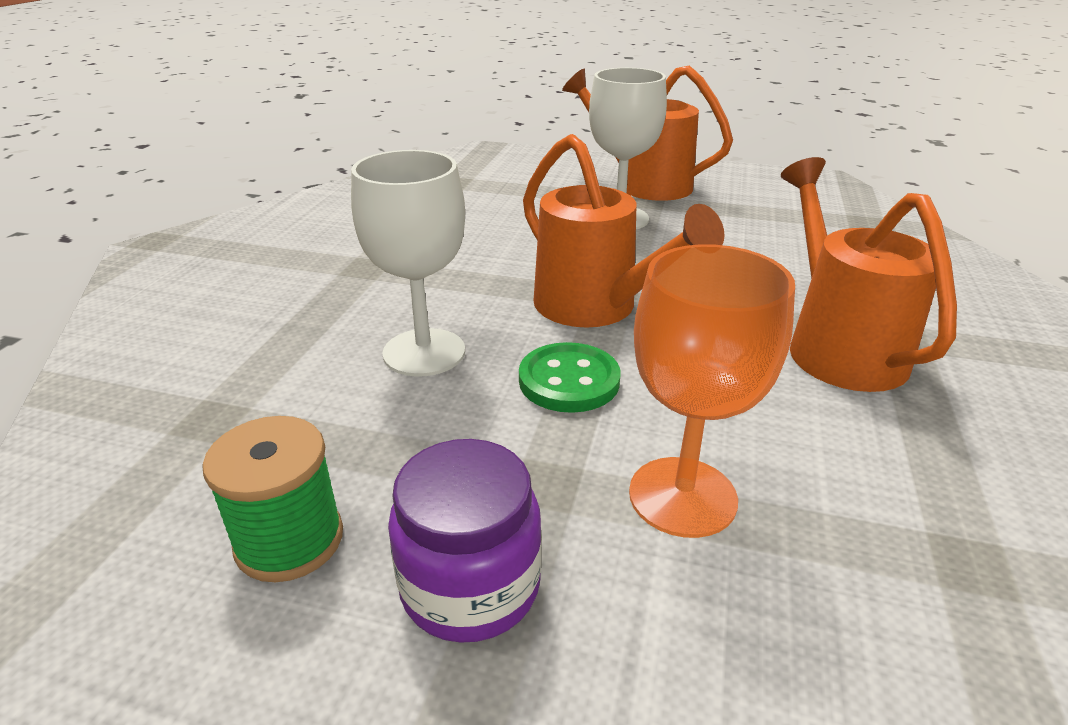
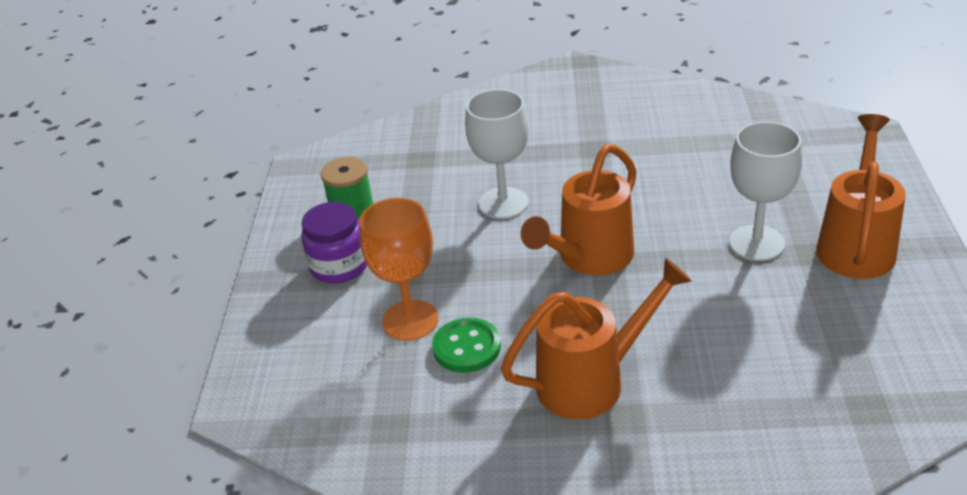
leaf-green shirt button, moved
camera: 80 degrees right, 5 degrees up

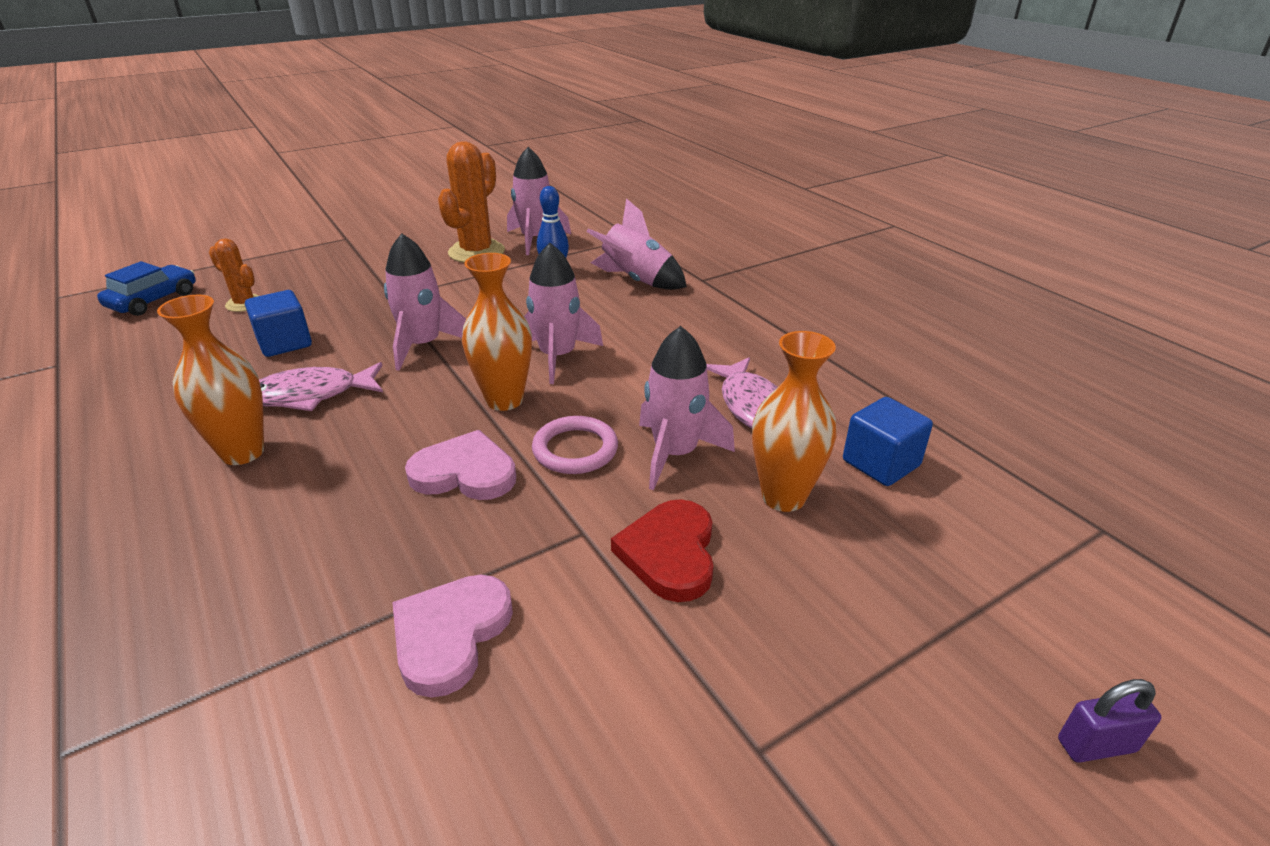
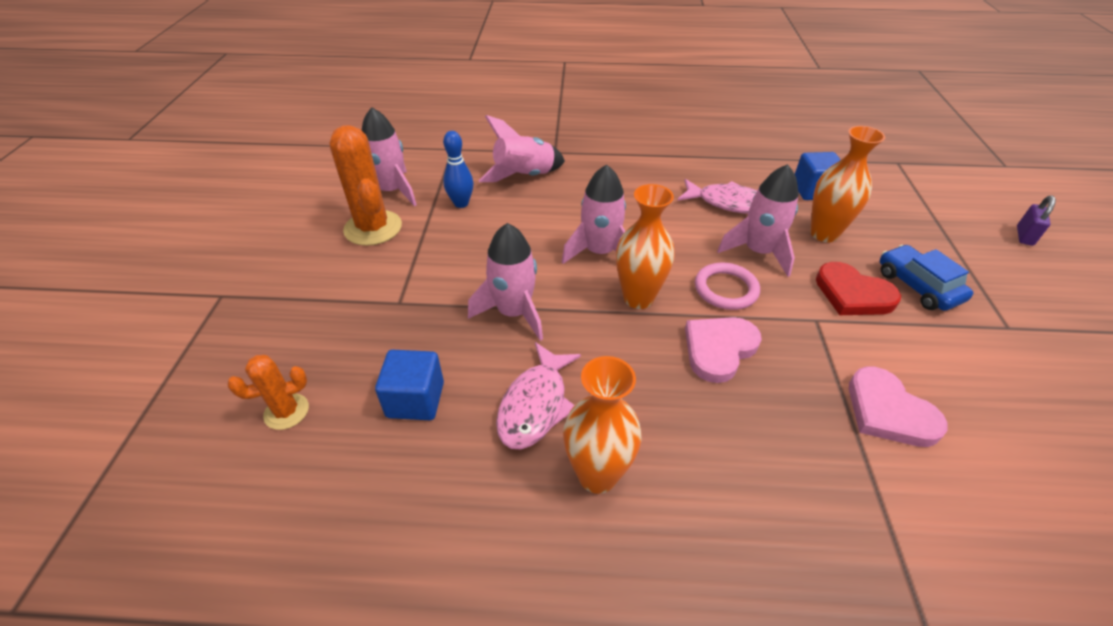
cobalt toy car, moved
camera: 55 degrees left, 10 degrees up

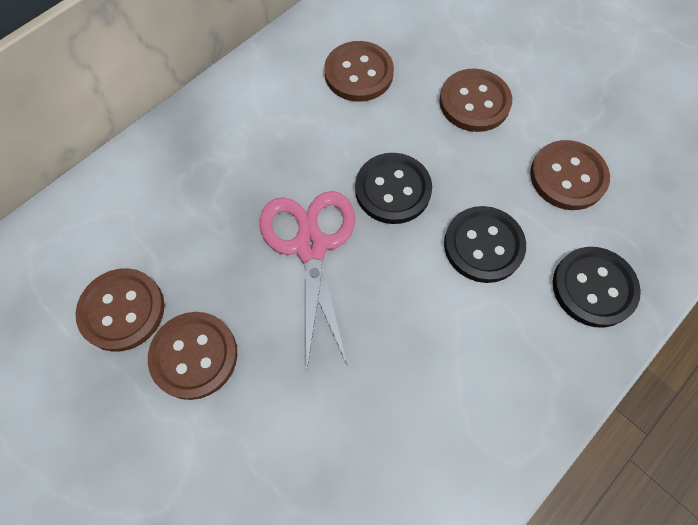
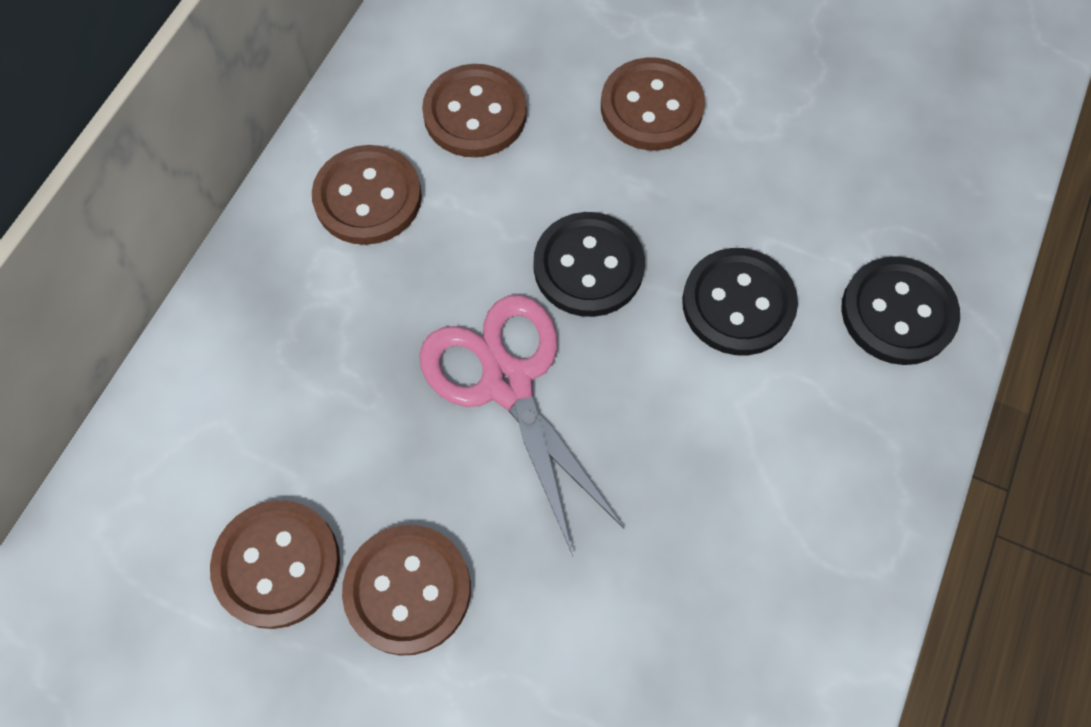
dark brown shirt button (5th from left in the first image) → dark brown shirt button (2nd from left), moved
camera: 20 degrees left, 0 degrees up

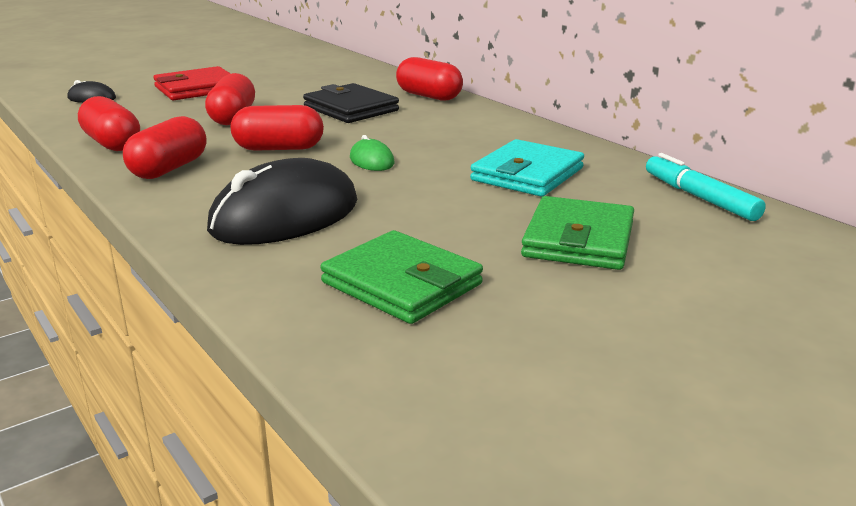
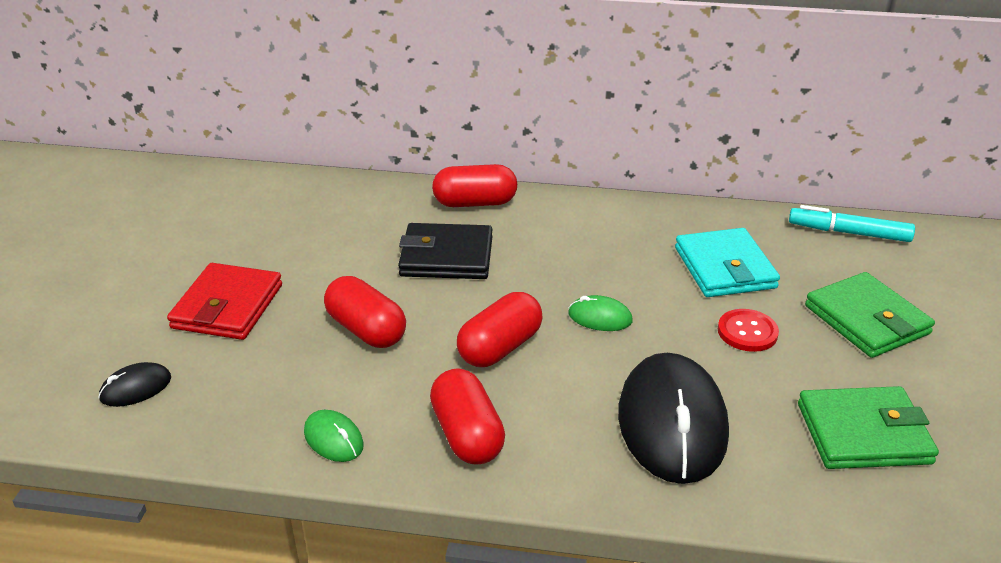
- → red shirt button
red pill shape (1st from left) → leaf-green PC mouse (1st from left)
camera: 45 degrees left, 10 degrees up

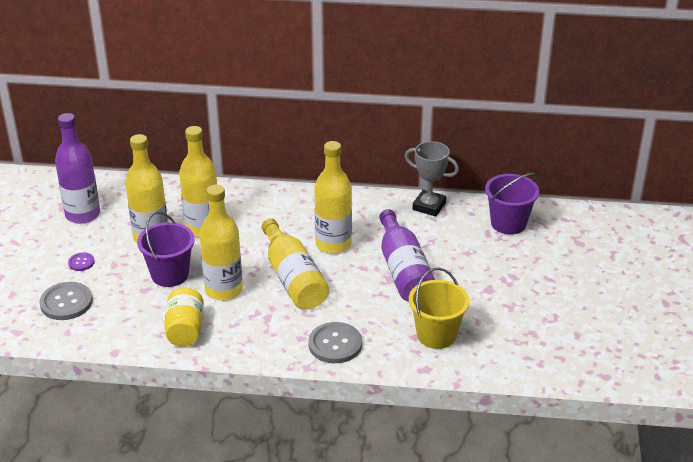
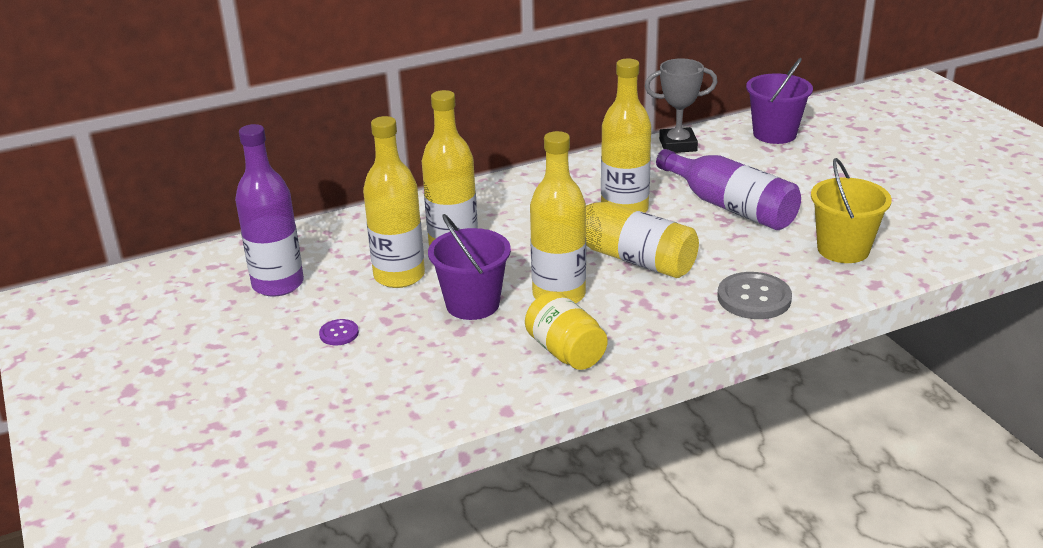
ash-grey shirt button (1st from left) → -
camera: 30 degrees left, 5 degrees down

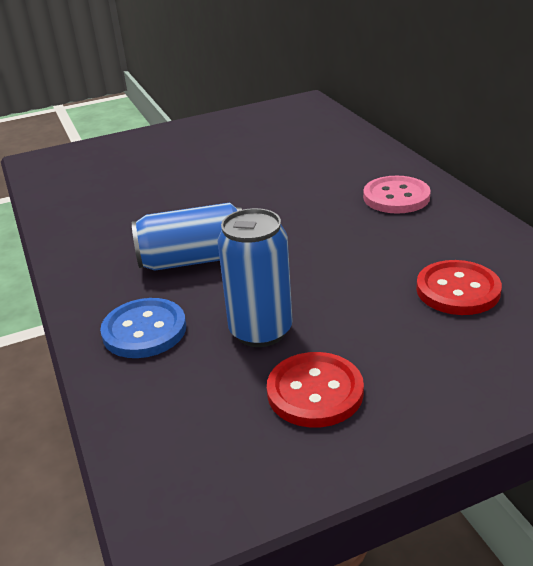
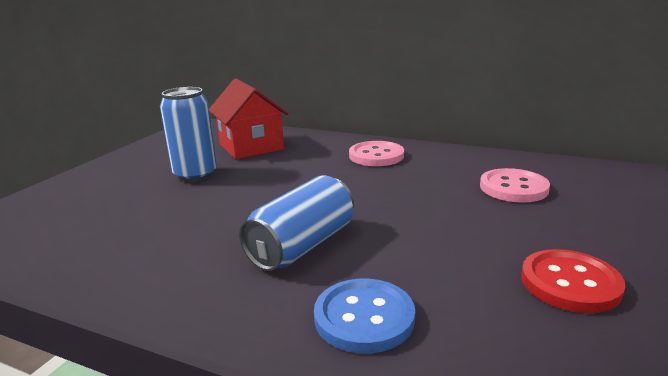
- → red house
cobalt soda can (2nd from left in the first image) → cobalt soda can (1st from left), moved
red shirt button (2nd from left) → rosy shirt button (2nd from left)
camera: 45 degrees left, 10 degrees down

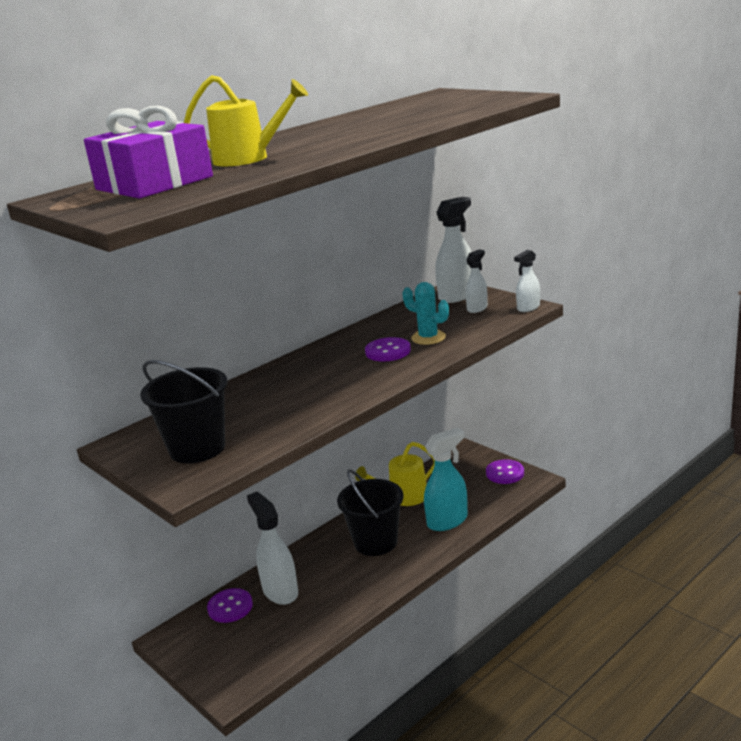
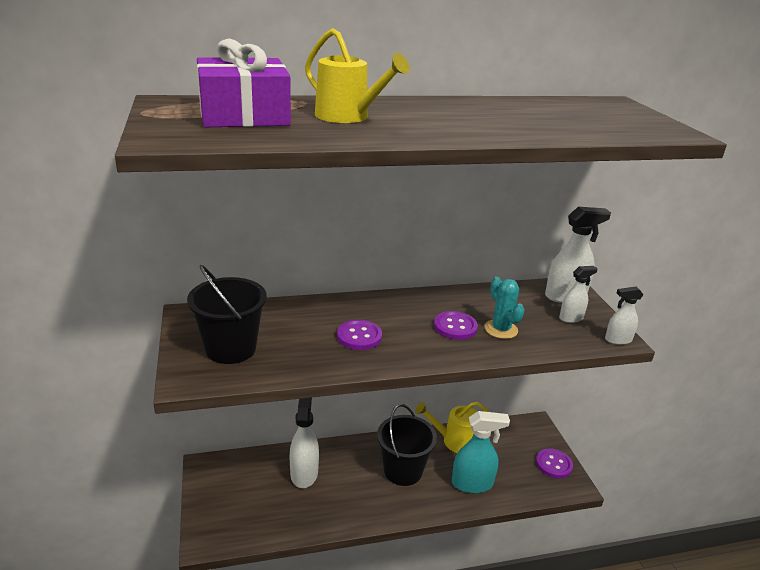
royal purple shirt button (1st from left), moved
camera: 25 degrees right, 5 degrees up

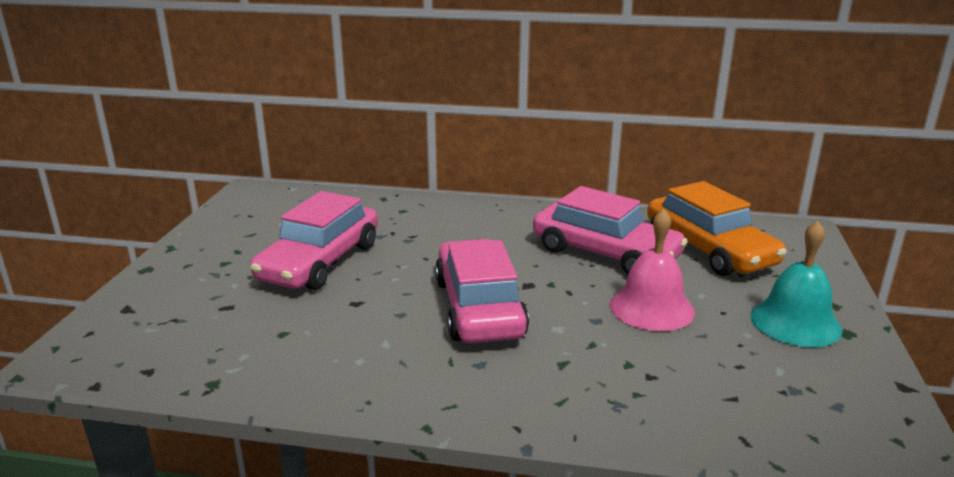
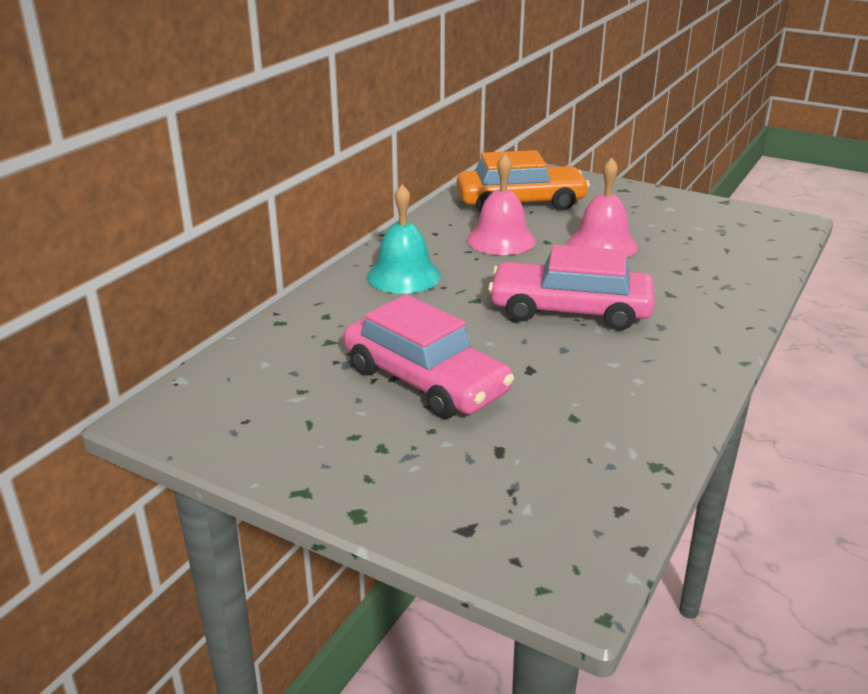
teal hand bell, moved
rosy toy car (3rd from left) → rosy hand bell (1st from left)
camera: 70 degrees left, 5 degrees up

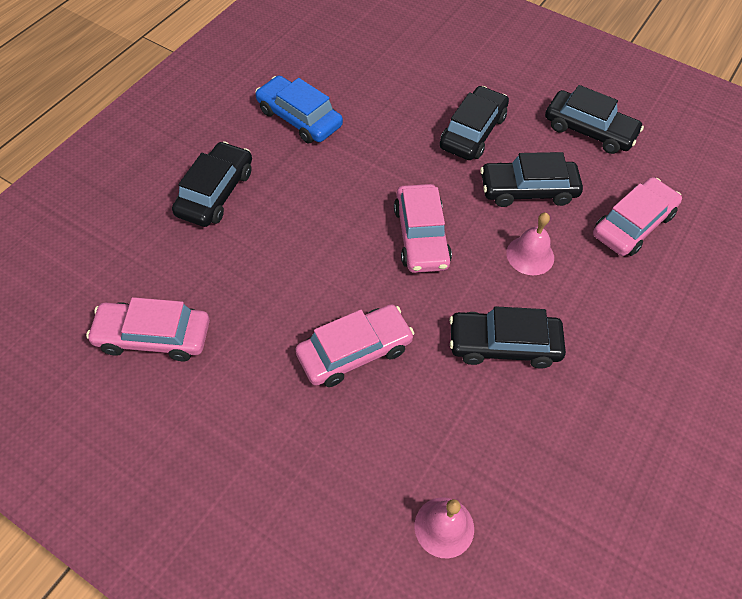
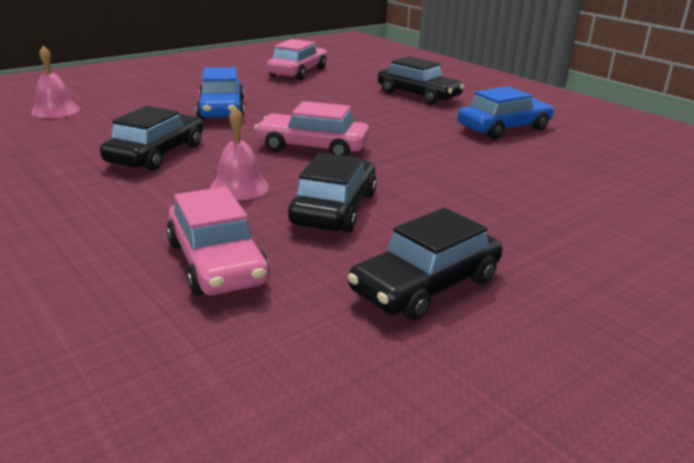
black toy car (2nd from left) → -
rosy toy car (2nd from left) → cobalt toy car (1st from left)
camera: 110 degrees right, 30 degrees down

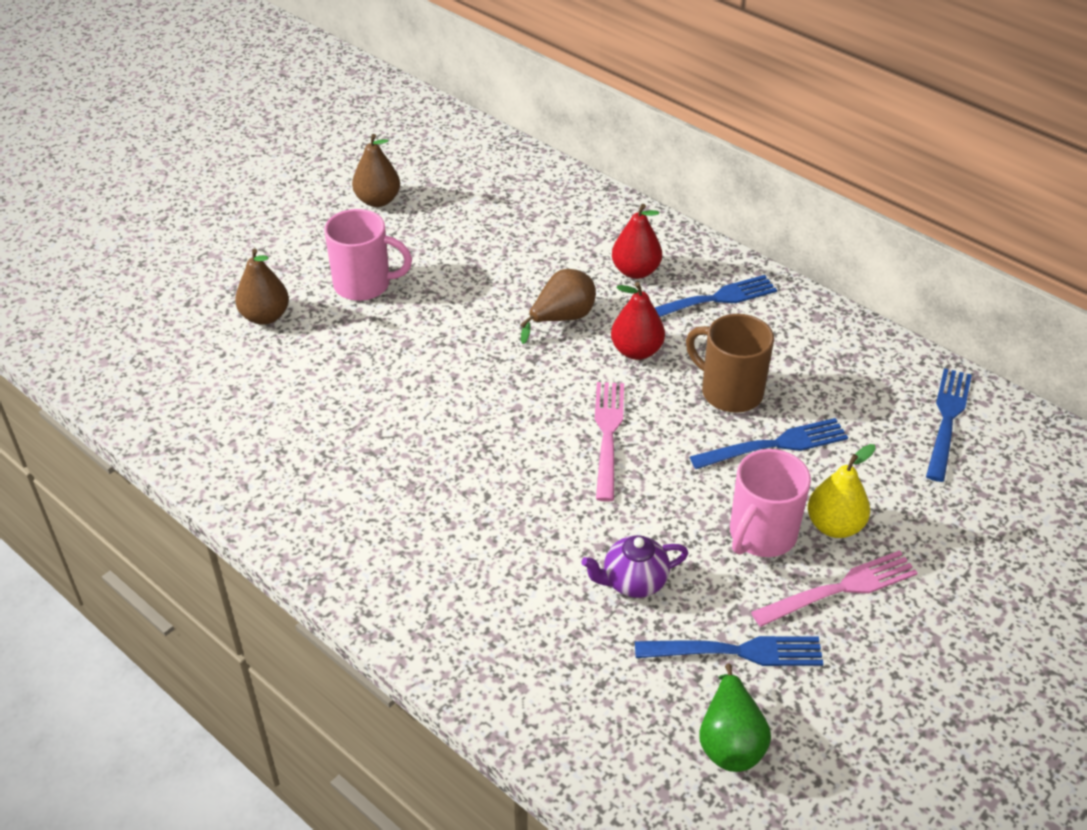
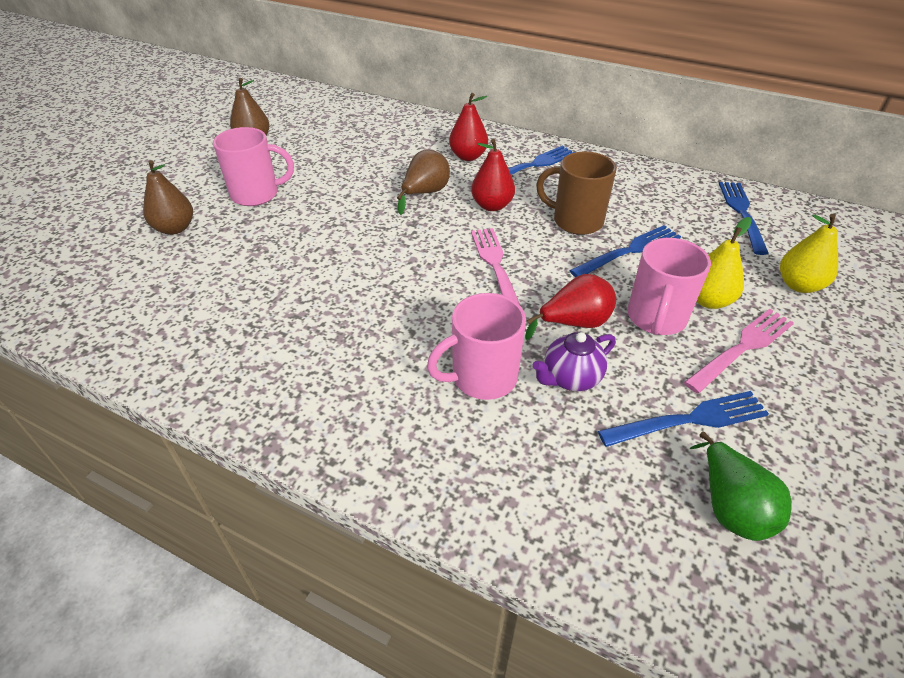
- → rosy mug (2nd from left)
- → red pear (3rd from left)
- → yellow pear (2nd from left)
camera: 15 degrees left, 0 degrees up

